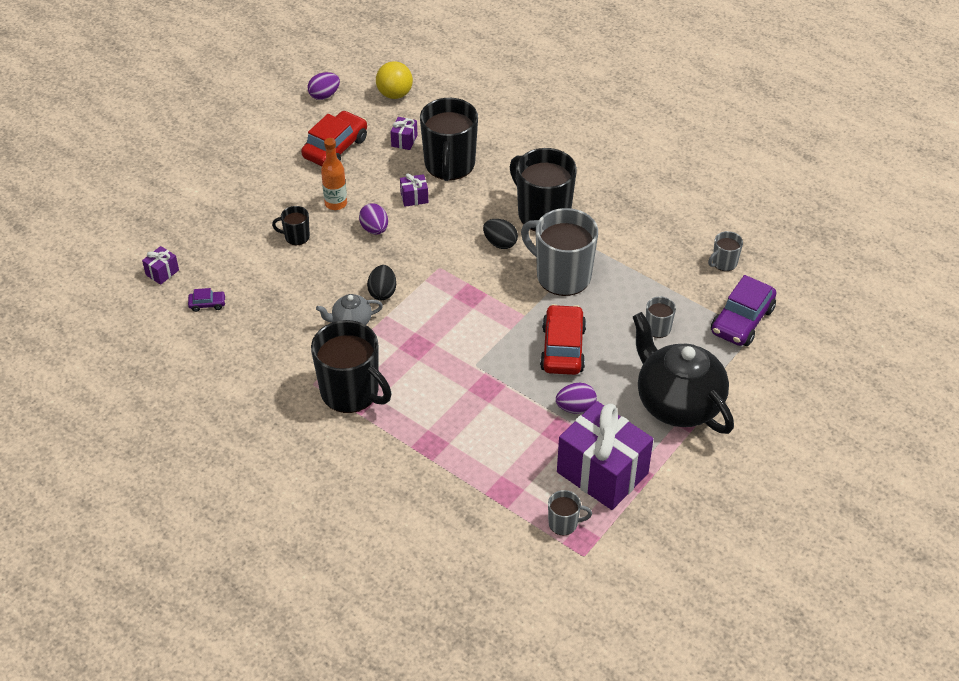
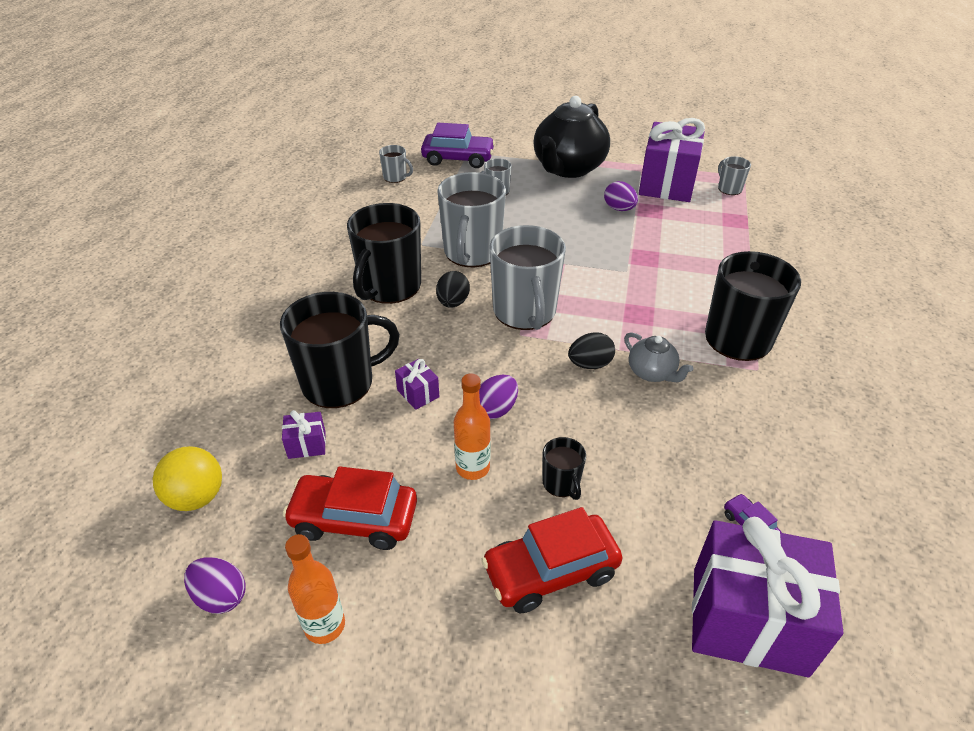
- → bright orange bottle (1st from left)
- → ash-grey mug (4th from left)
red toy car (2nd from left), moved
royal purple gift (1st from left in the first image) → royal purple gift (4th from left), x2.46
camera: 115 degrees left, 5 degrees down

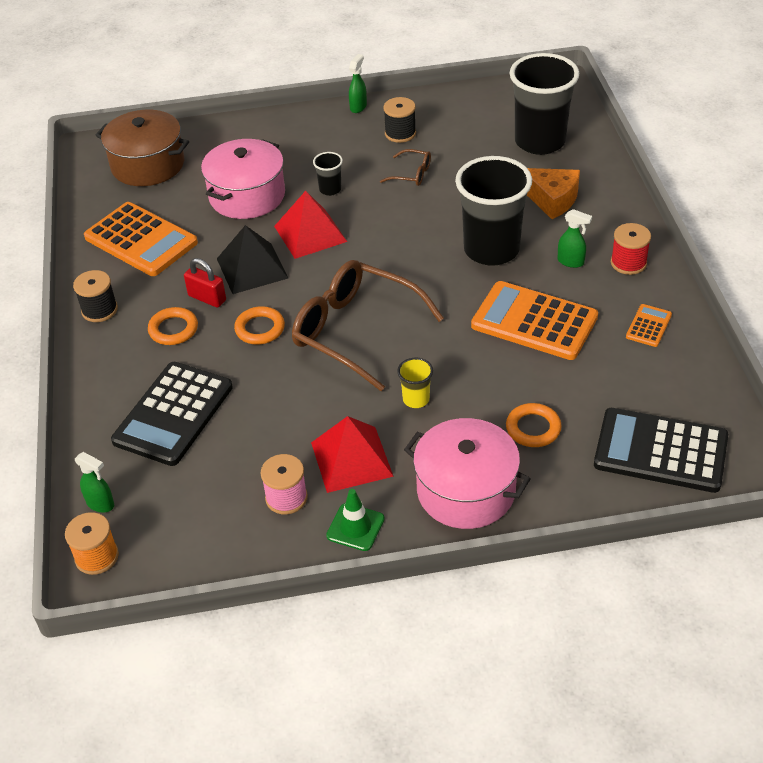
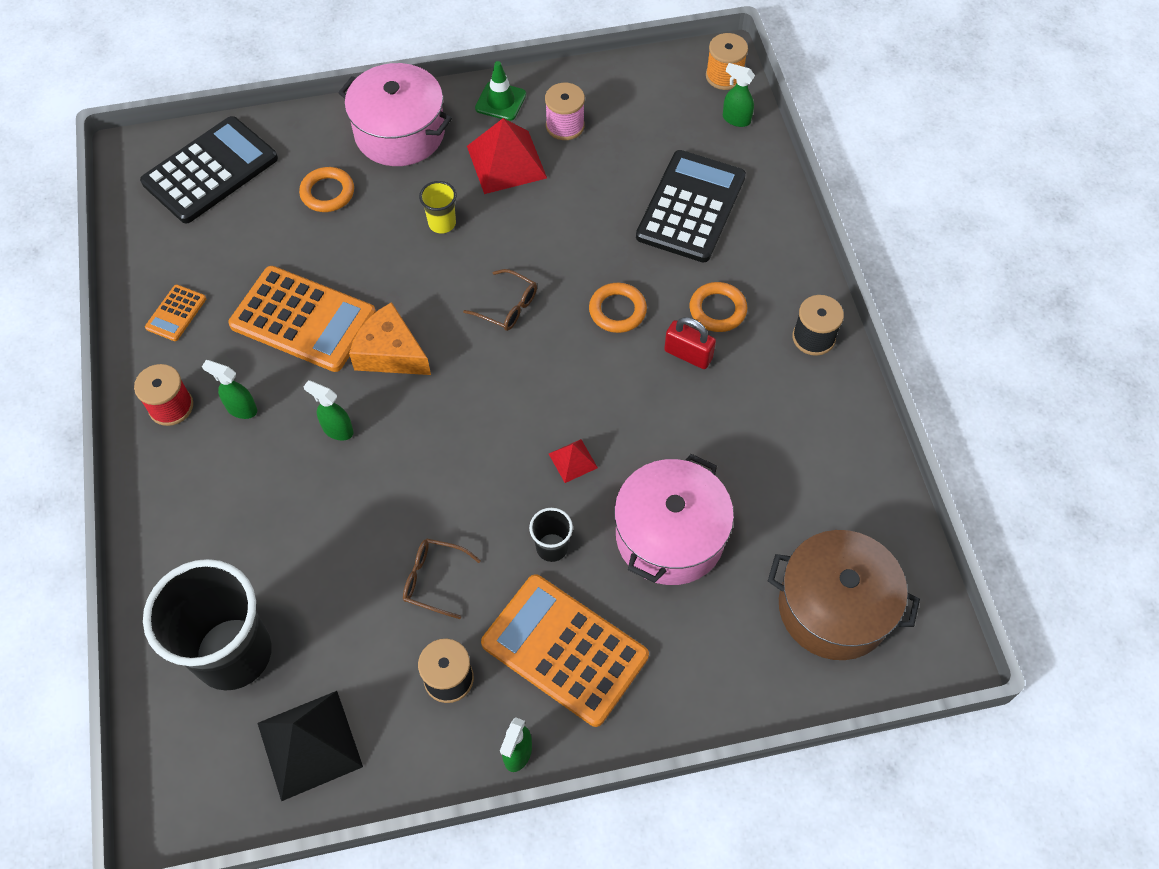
bright orange pocket calculator (1st from left in the first image) → bright orange pocket calculator (3rd from left), moved
black pyramid shape, moved
bright orange cheese wedge, moved
black beaker (2nd from left) → leaf-green sprayer (2nd from left)
black pocket calculator (2nd from left in the first image) → black pocket calculator (1st from left), 60 degrees counterclockwise
red pyramid shape (1st from left in the first image) → red pyramid shape (2nd from left), x0.49
dark brown spectacles (1st from left in the first image) → dark brown spectacles (2nd from left), x0.44
camera: 175 degrees right, 15 degrees up

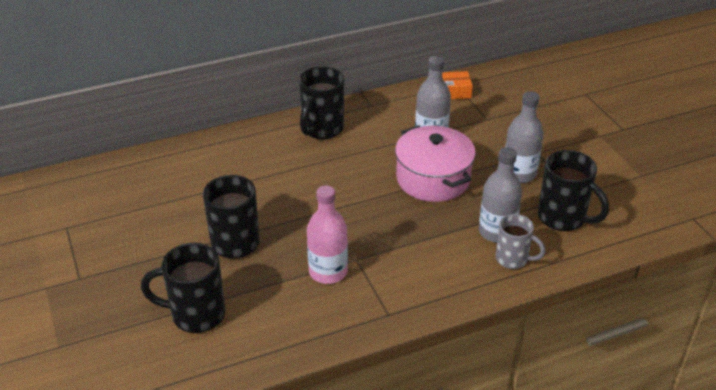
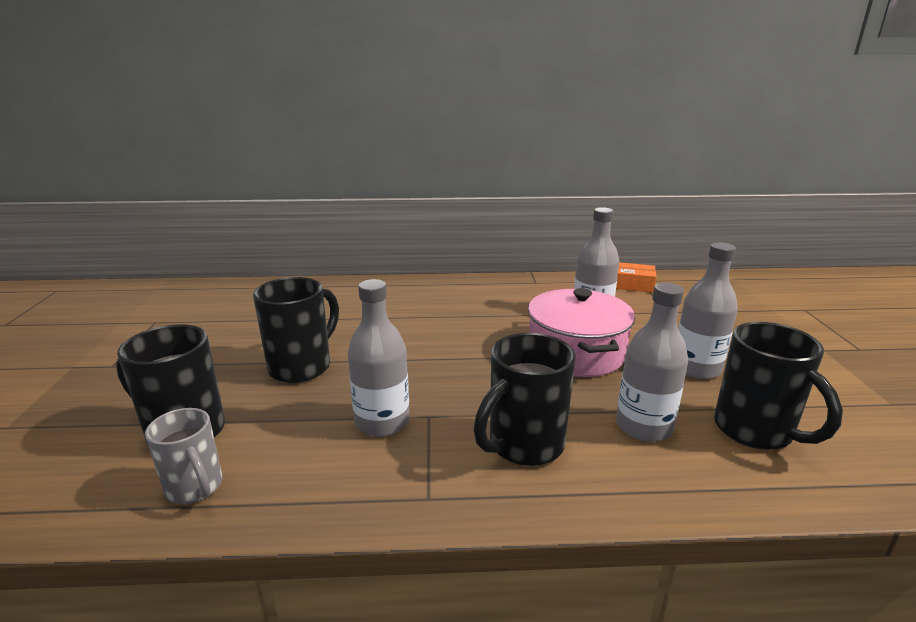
black mug (3rd from left), moved
ash-grey mug, moved
rosy bottle → ash-grey bottle (1st from left)
camera: 20 degrees right, 15 degrees down

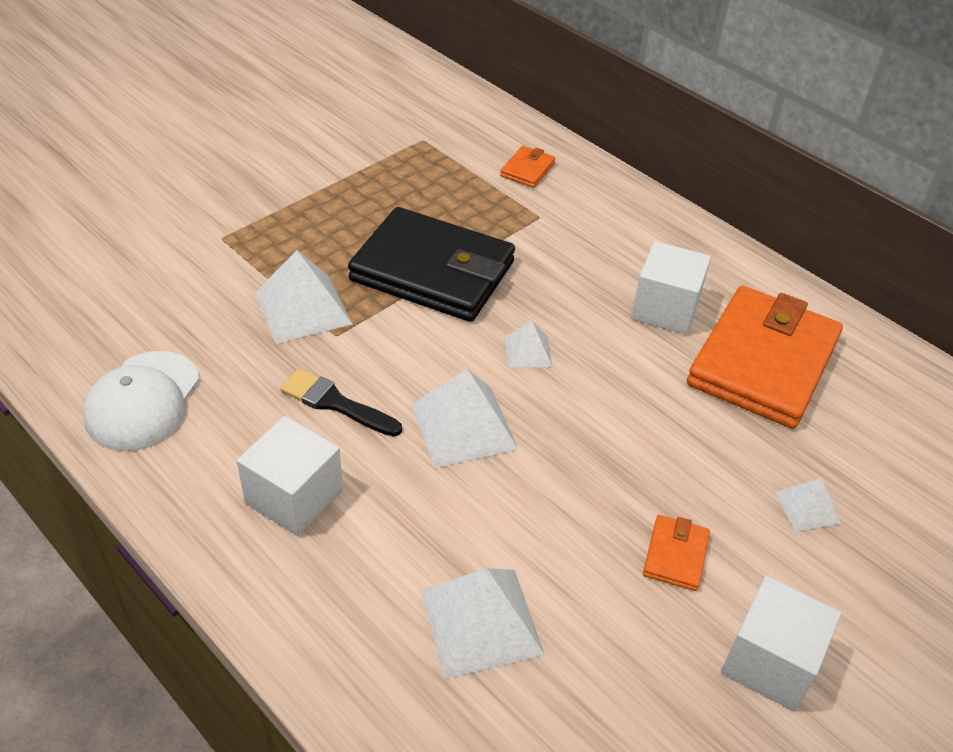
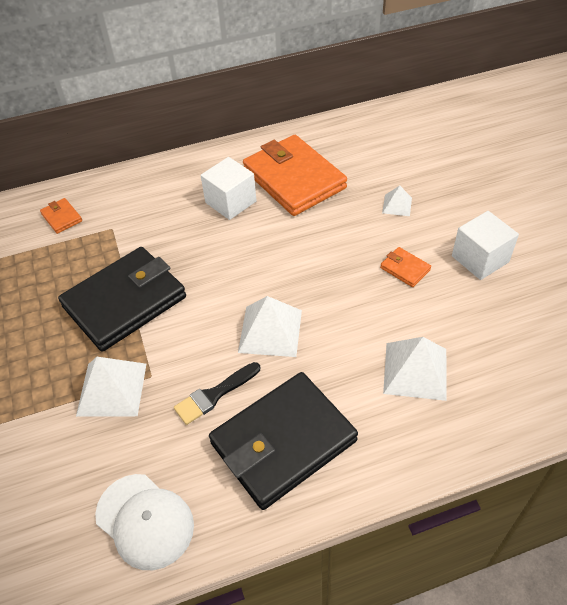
snow-white pyramid shape (4th from left) → -
snow-white solid cube (1st from left) → black wallet (2nd from left)
camera: 60 degrees left, 5 degrees up

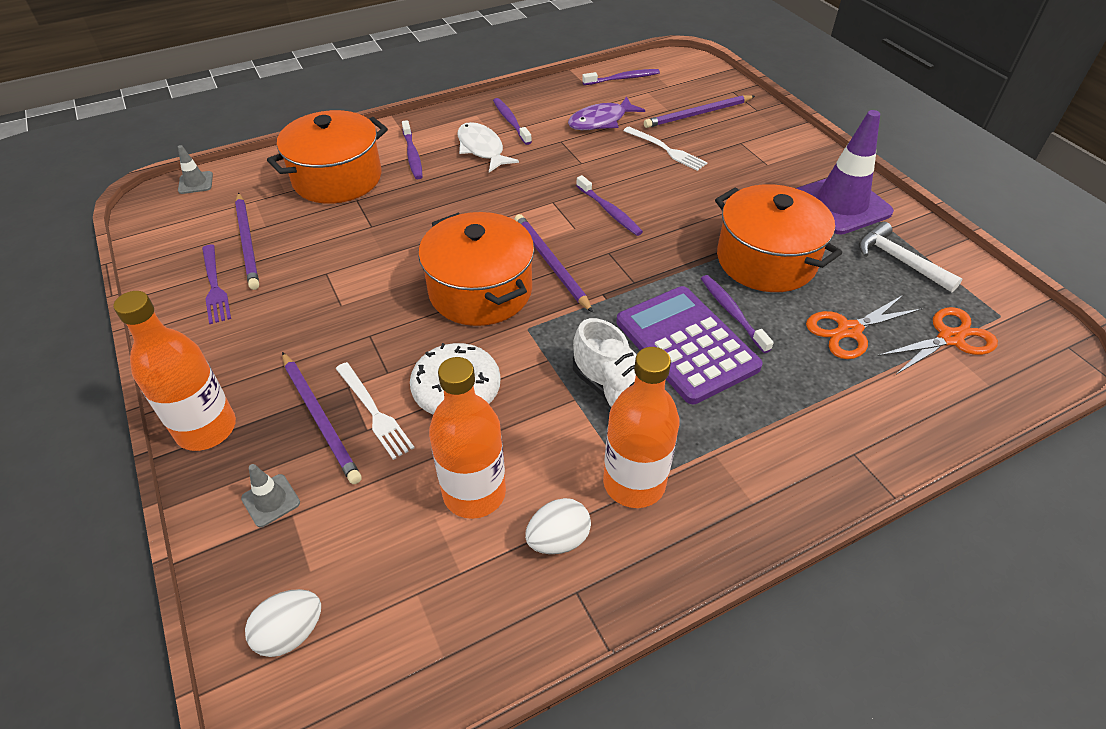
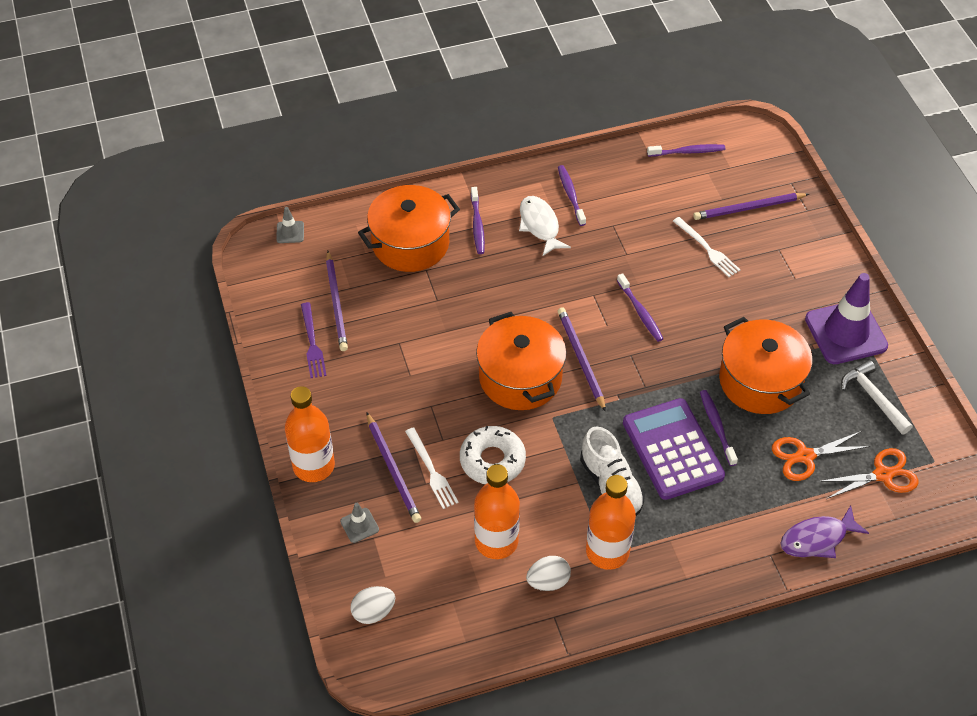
royal purple toy fish, moved
camera: 10 degrees right, 5 degrees up

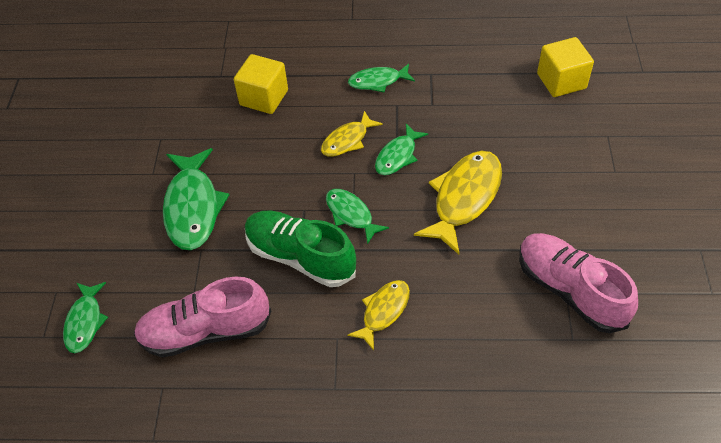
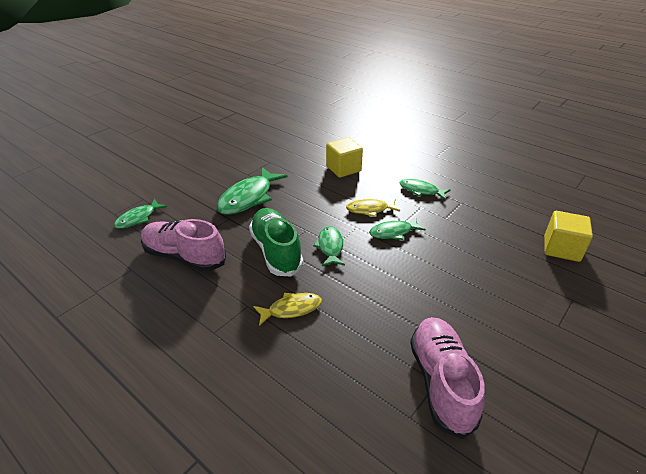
yellow toy fish (3rd from left) → -
camera: 35 degrees right, 15 degrees down

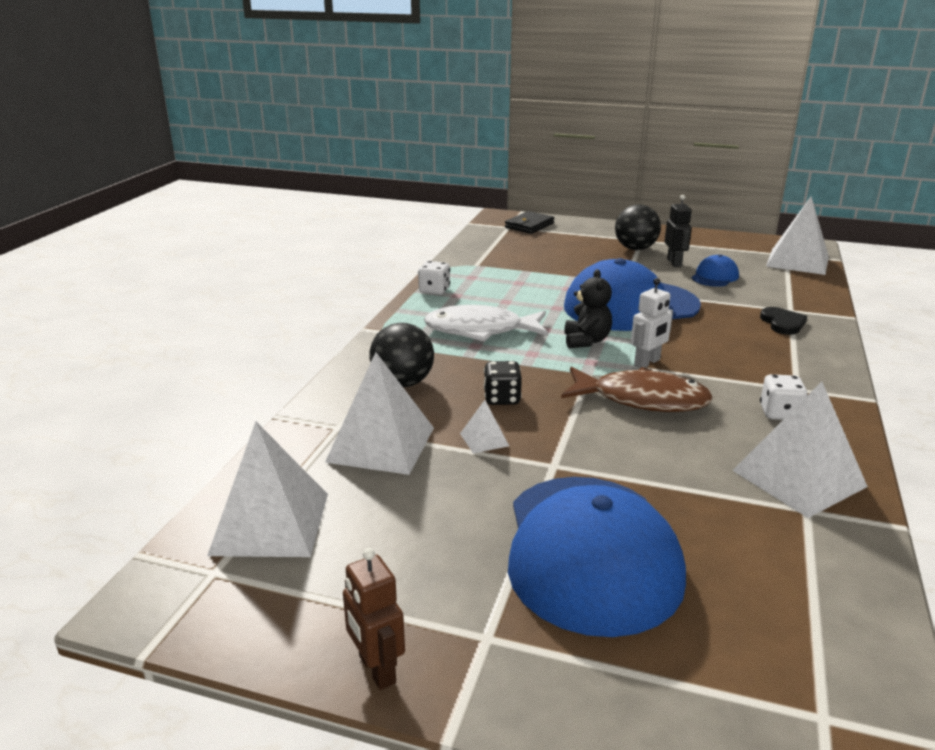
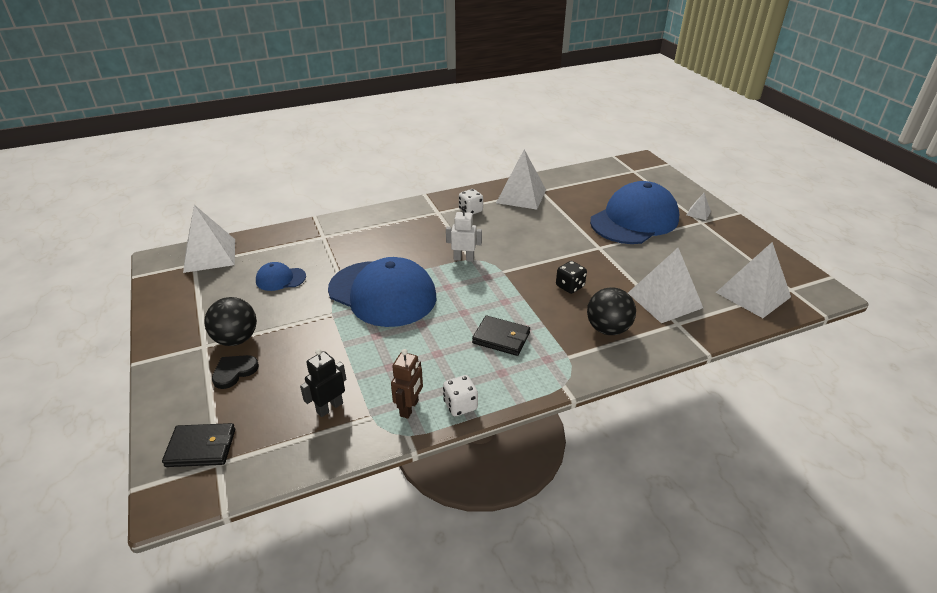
dark brown toy fish → -
black stuffed bear → -
dark brown robot figure, moved
snow-white pyramid shape (3rd from left in the first image) → snow-white pyramid shape (4th from left), moved
black robot figure, moved
black heart shape, moved
snow-white toy fish → black wallet (2nd from left)
camera: 130 degrees left, 10 degrees up

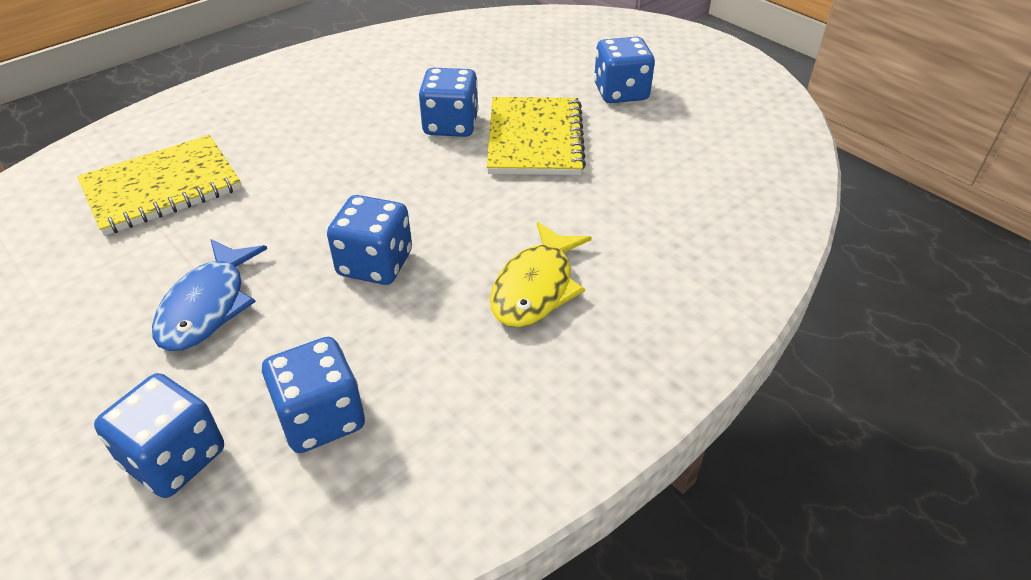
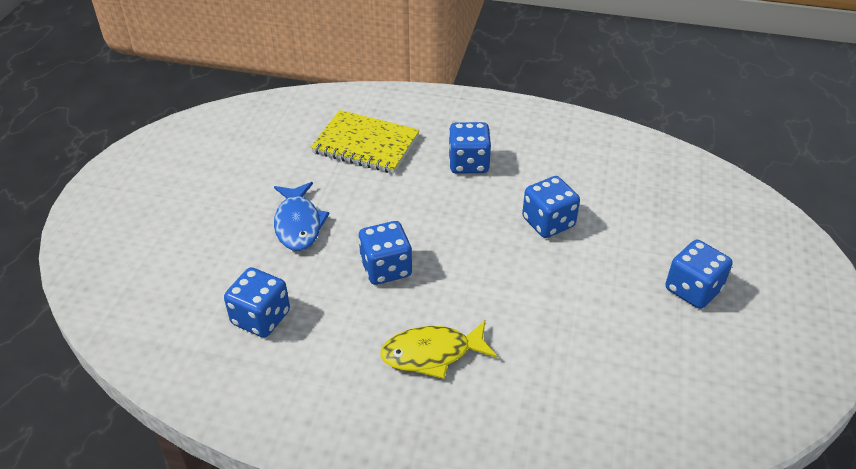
yellow notebook (2nd from left) → -
cobalt die (1st from left in the first image) → cobalt die (3rd from left), moved
cobalt toy fish, 75 degrees counterclockwise
camera: 55 degrees right, 0 degrees up

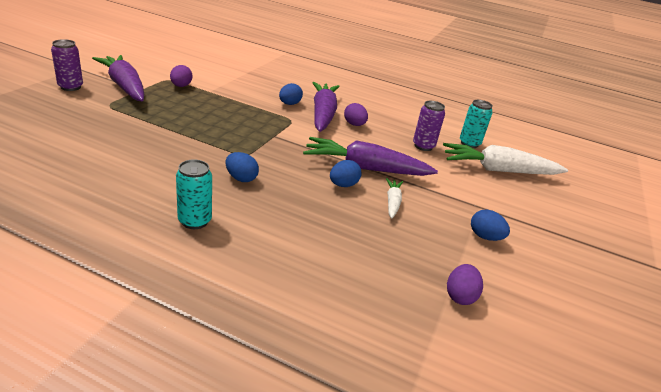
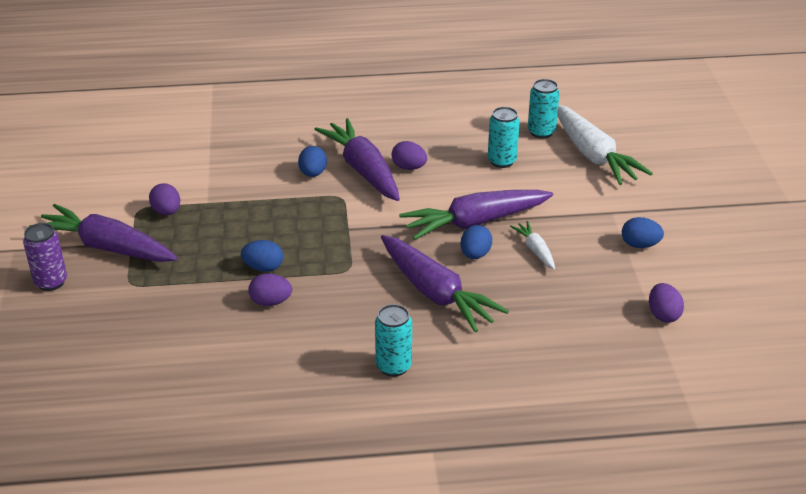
- → royal purple egg shape (2nd from left)
- → royal purple toy carrot (3rd from left)
cobalt egg shape (1st from left), moved
royal purple soda can (2nd from left) → teal soda can (2nd from left)
snow-white toy carrot (2nd from left), 90 degrees counterclockwise
camera: 25 degrees left, 5 degrees up

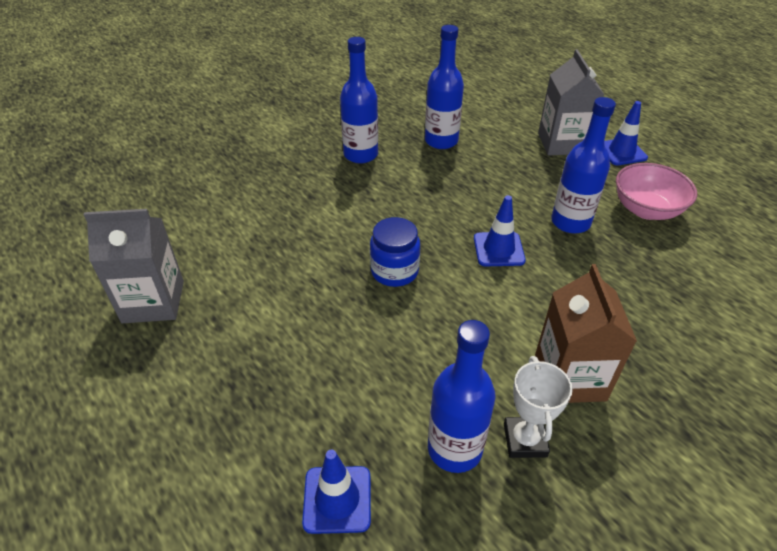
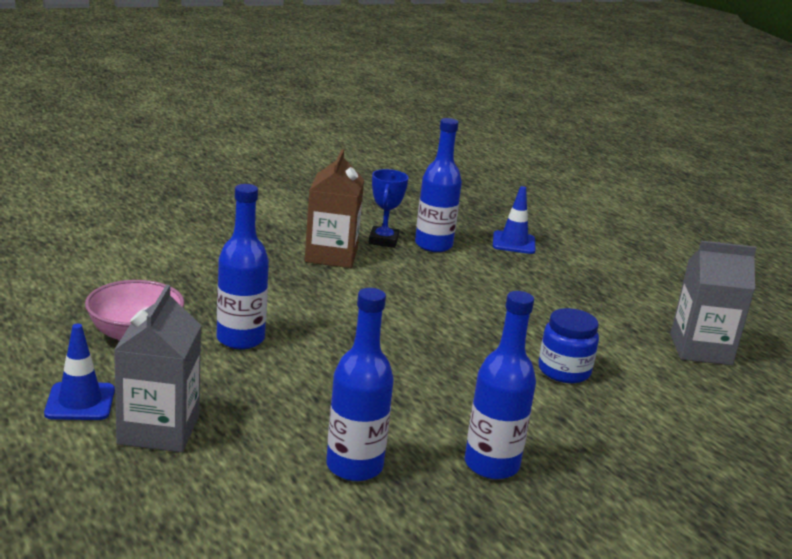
cobalt road cone (2nd from left) → -
cobalt jar, moved
snow-white prize cup → cobalt prize cup
camera: 175 degrees left, 20 degrees down

